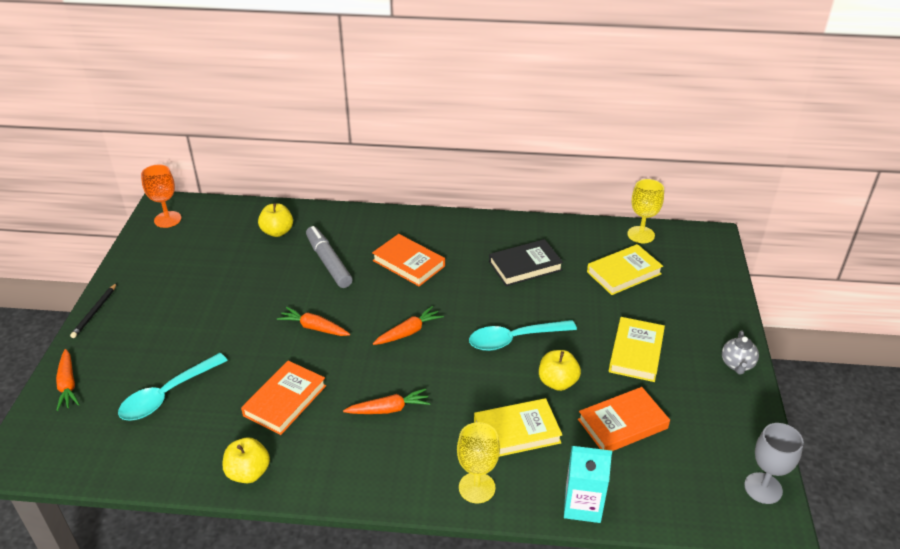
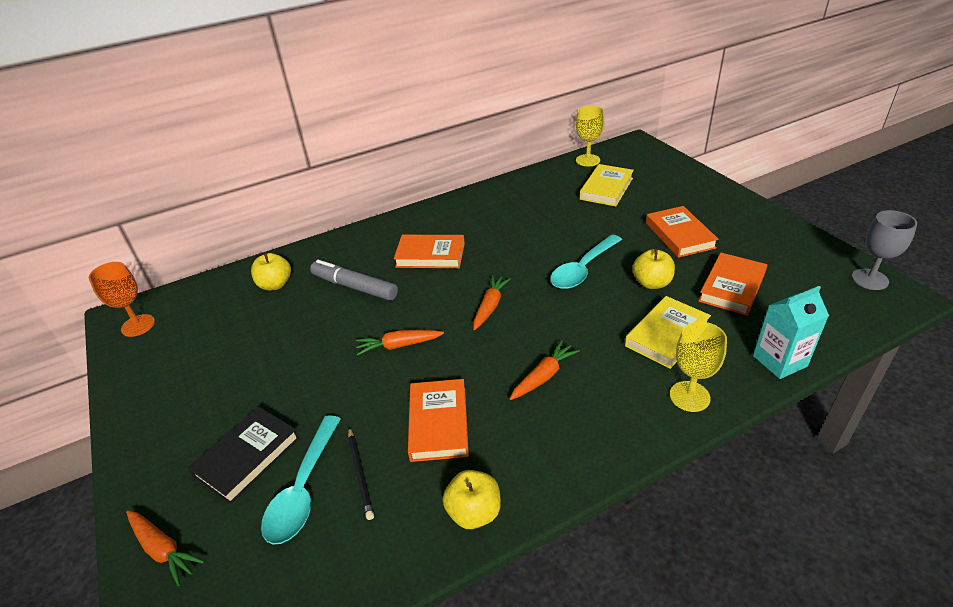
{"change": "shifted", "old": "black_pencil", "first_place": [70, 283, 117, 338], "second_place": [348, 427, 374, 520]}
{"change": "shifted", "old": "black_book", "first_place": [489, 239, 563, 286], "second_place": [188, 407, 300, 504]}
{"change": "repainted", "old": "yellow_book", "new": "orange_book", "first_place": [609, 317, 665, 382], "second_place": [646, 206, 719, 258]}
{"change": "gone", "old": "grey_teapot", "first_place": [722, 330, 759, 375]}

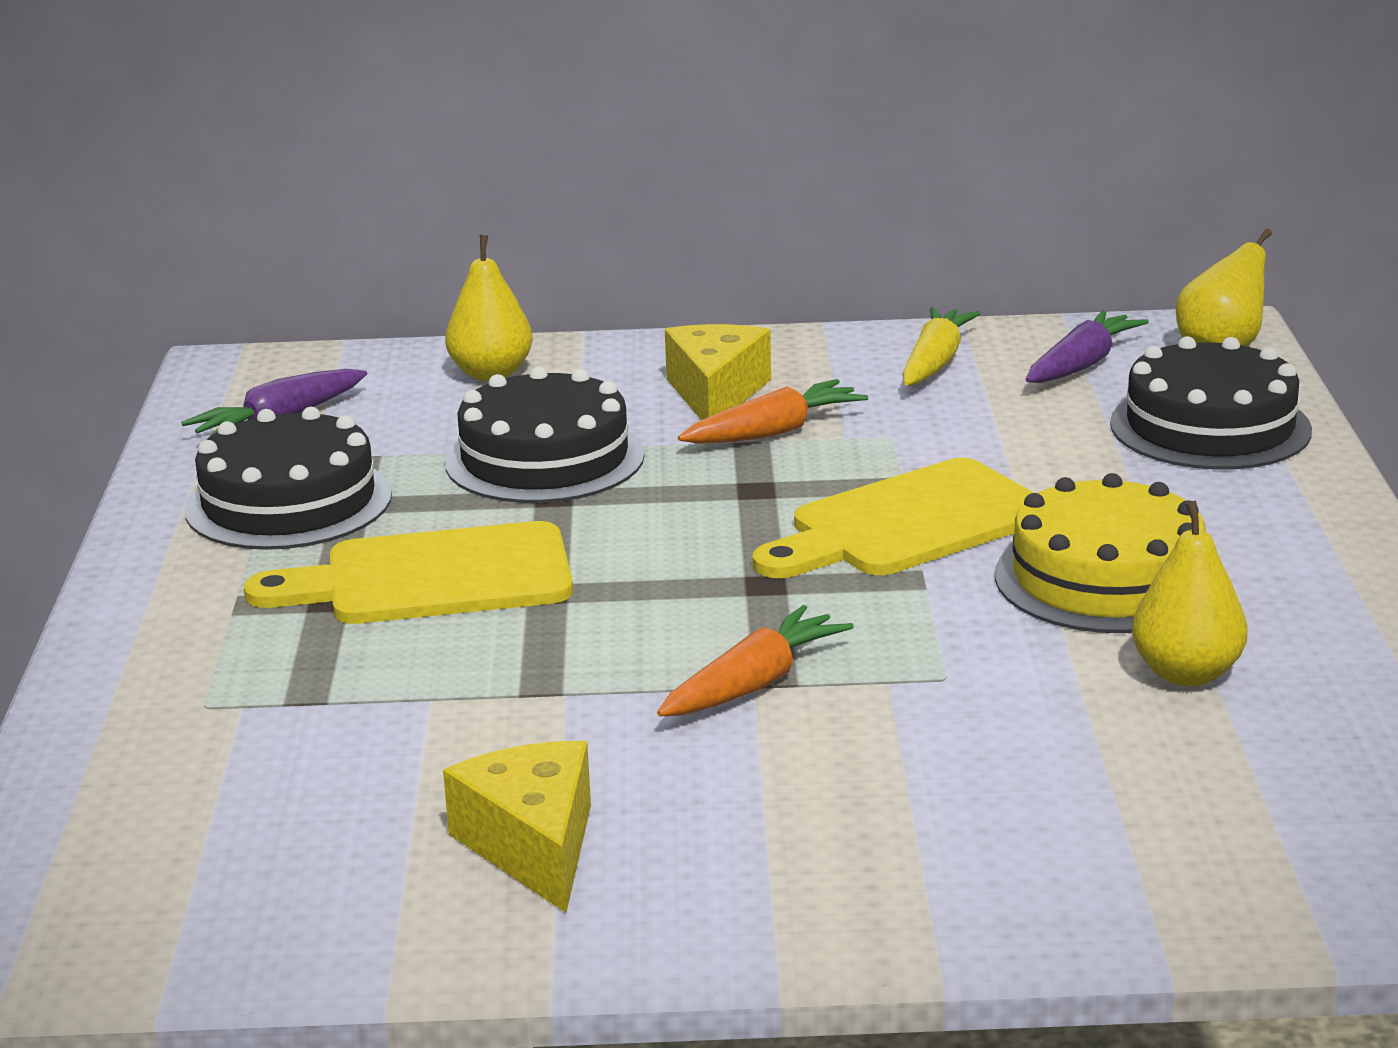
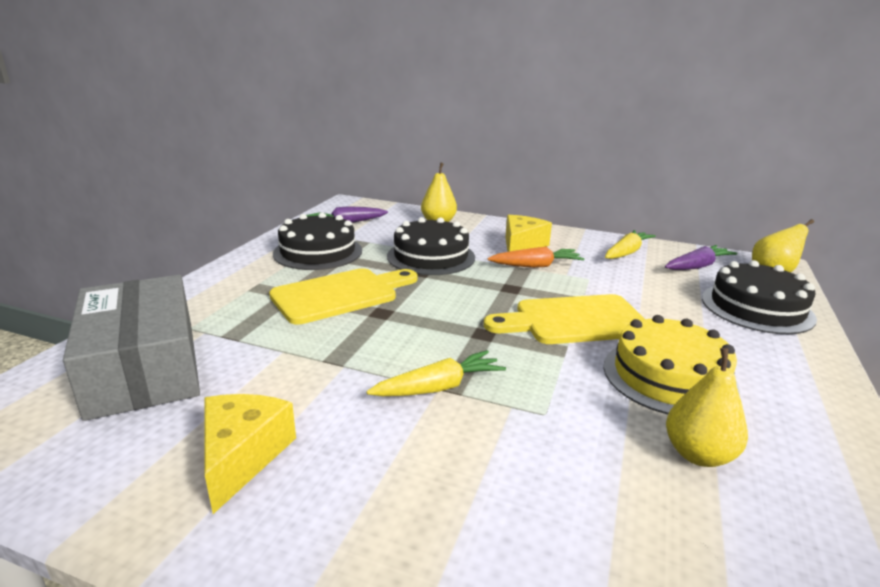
{"change": "rotated", "old": "yellow_cutting_board", "first_place": [244, 521, 573, 624], "second_place": [269, 268, 418, 325], "degrees": 135}
{"change": "repainted", "old": "orange_carrot", "new": "yellow_carrot", "first_place": [657, 605, 854, 716], "second_place": [366, 350, 506, 396]}
{"change": "new", "new": "grey_box", "second_place": [63, 275, 200, 421]}

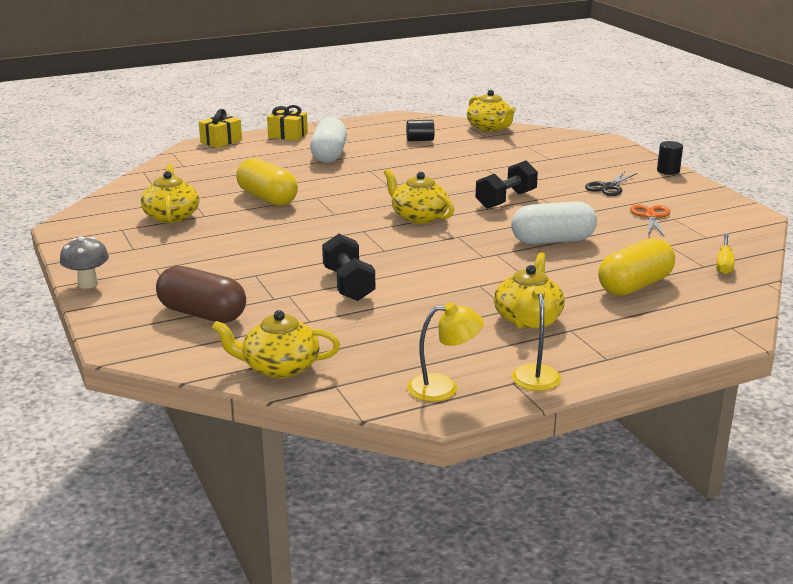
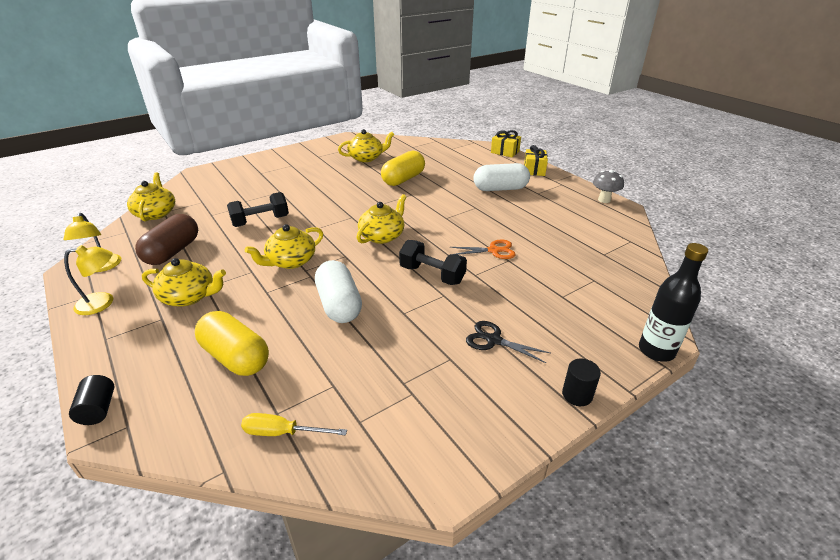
{"change": "shifted", "old": "grey_mushroom", "first_place": [60, 236, 109, 289], "second_place": [593, 170, 624, 203]}
{"change": "shifted", "old": "brown_capsule", "first_place": [156, 266, 246, 323], "second_place": [135, 214, 198, 265]}
{"change": "shifted", "old": "black_cylinder", "first_place": [406, 120, 435, 141], "second_place": [69, 375, 115, 425]}
{"change": "shifted", "old": "yellow_teapot", "first_place": [467, 90, 516, 132], "second_place": [245, 224, 323, 269]}
{"change": "shifted", "old": "orange_scissors", "first_place": [630, 204, 670, 237], "second_place": [450, 240, 516, 259]}
{"change": "new", "new": "black_bottle", "second_place": [639, 243, 708, 362]}

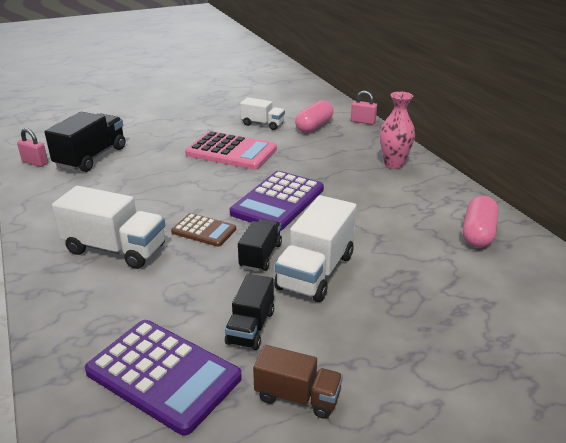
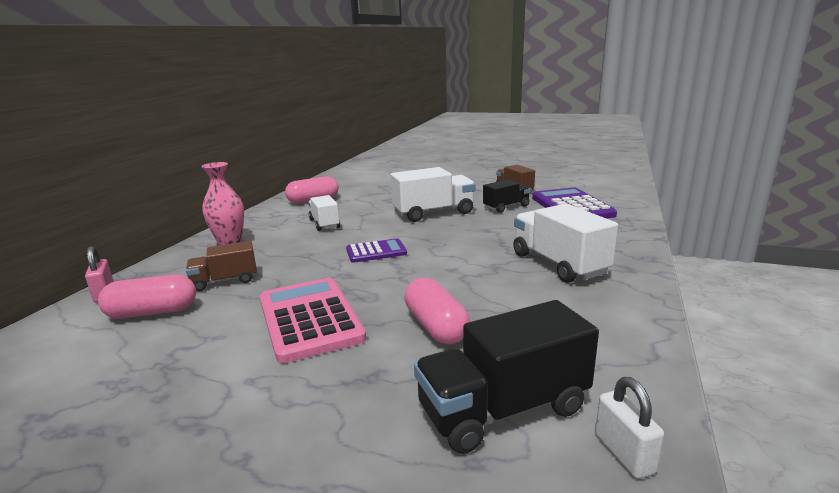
{"change": "repainted", "old": "pink_padlock", "new": "white_padlock", "first_place": [17, 128, 48, 167], "second_place": [595, 377, 664, 479]}
{"change": "gone", "old": "brown_calculator", "first_place": [171, 213, 236, 247]}
{"change": "scaled", "old": "purple_calculator", "first_place": [230, 171, 324, 231], "second_place": [346, 238, 407, 263], "factor": 0.56}
{"change": "gone", "old": "black_truck", "first_place": [238, 219, 282, 271]}
{"change": "shifted", "old": "white_truck", "first_place": [240, 97, 285, 130], "second_place": [308, 195, 340, 231]}
{"change": "new", "new": "brown_truck", "second_place": [186, 241, 257, 291]}
{"change": "new", "new": "pink_capsule", "second_place": [404, 277, 470, 344]}

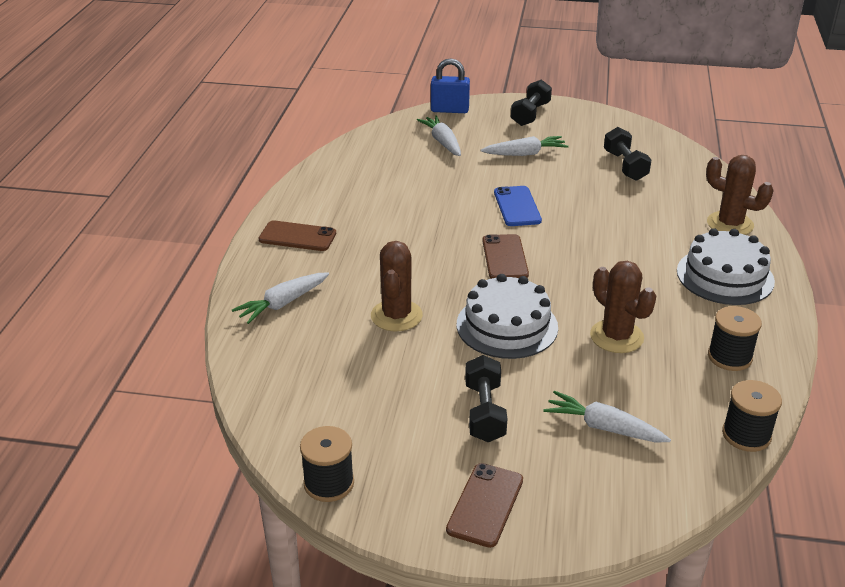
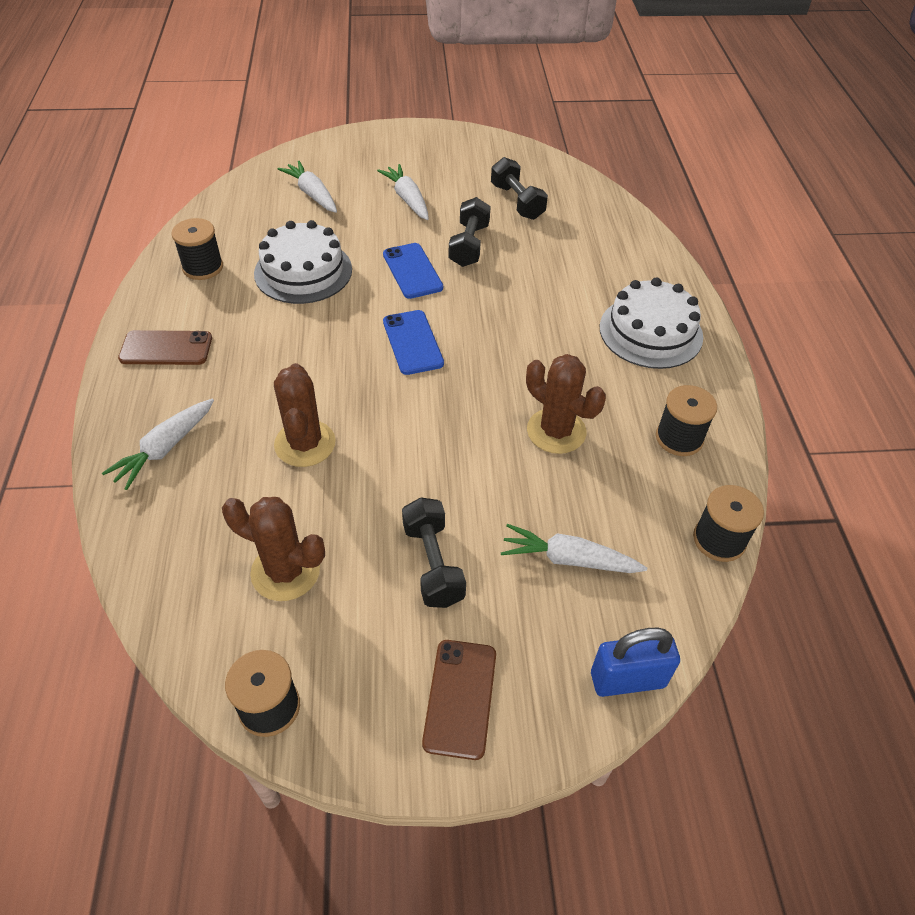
{"change": "shifted", "old": "blue_padlock", "first_place": [431, 58, 470, 113], "second_place": [591, 628, 680, 697]}
{"change": "shifted", "old": "white_cake", "first_place": [457, 274, 558, 359], "second_place": [254, 220, 352, 304]}
{"change": "rotated", "old": "white_carrot", "first_place": [481, 136, 568, 156], "second_place": [377, 164, 429, 220], "degrees": -90}
{"change": "repainted", "old": "brown_phone", "new": "blue_phone", "first_place": [482, 234, 529, 279], "second_place": [383, 310, 444, 375]}
{"change": "shifted", "old": "black_dumbbell", "first_place": [511, 79, 552, 126], "second_place": [448, 197, 491, 267]}
{"change": "shifted", "old": "brown_cactus", "first_place": [706, 155, 774, 235], "second_place": [222, 497, 325, 601]}
{"change": "new", "new": "black_spool", "second_place": [172, 218, 223, 280]}

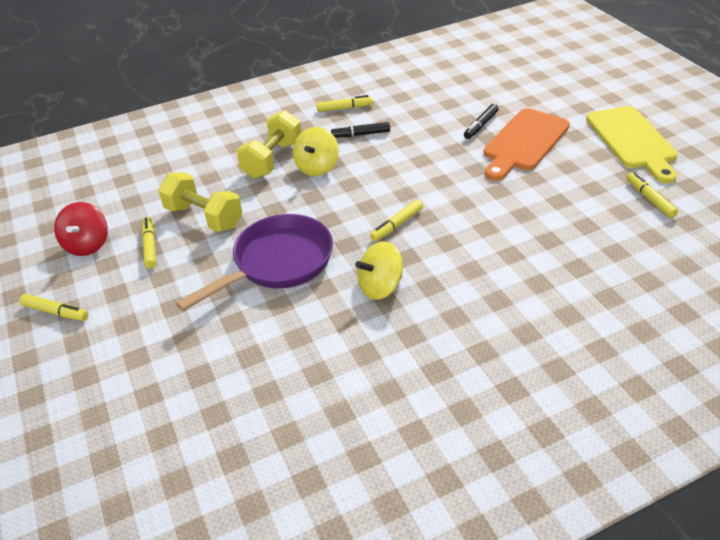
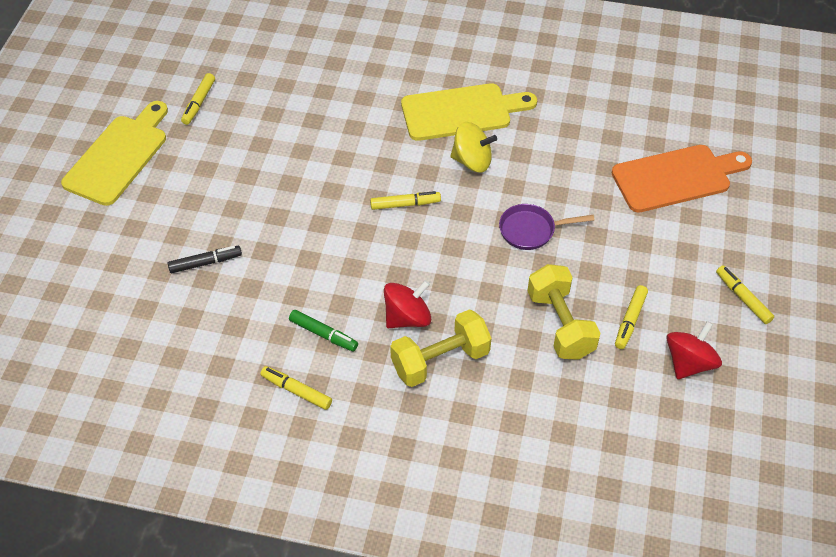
{"change": "scaled", "old": "purple_pan", "first_place": [176, 214, 333, 311], "second_place": [499, 204, 595, 250], "factor": 0.56}
{"change": "repainted", "old": "yellow_spinning_top", "new": "red_spinning_top", "first_place": [293, 127, 339, 176], "second_place": [384, 280, 431, 328]}
{"change": "repainted", "old": "black_marker", "new": "green_marker", "first_place": [331, 122, 390, 138], "second_place": [289, 310, 358, 351]}
{"change": "shifted", "old": "orange_cutting_board", "first_place": [483, 108, 570, 181], "second_place": [612, 145, 752, 212]}
{"change": "new", "new": "yellow_cutting_board", "second_place": [401, 83, 537, 141]}

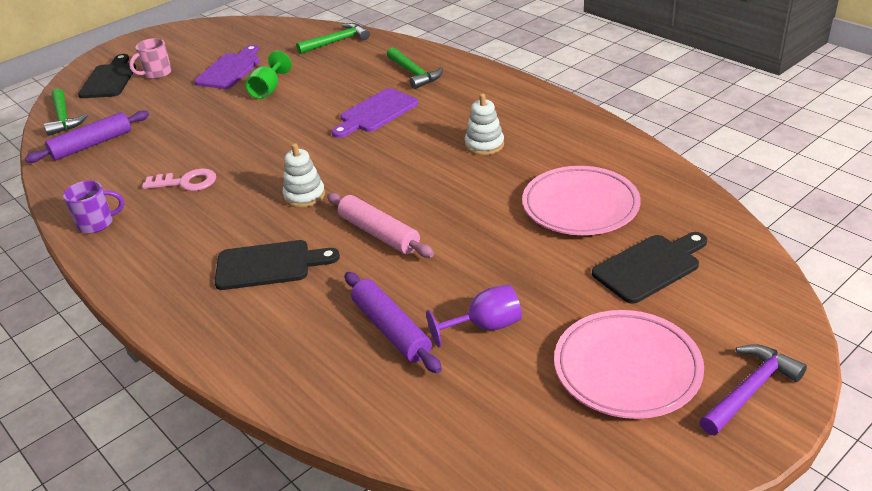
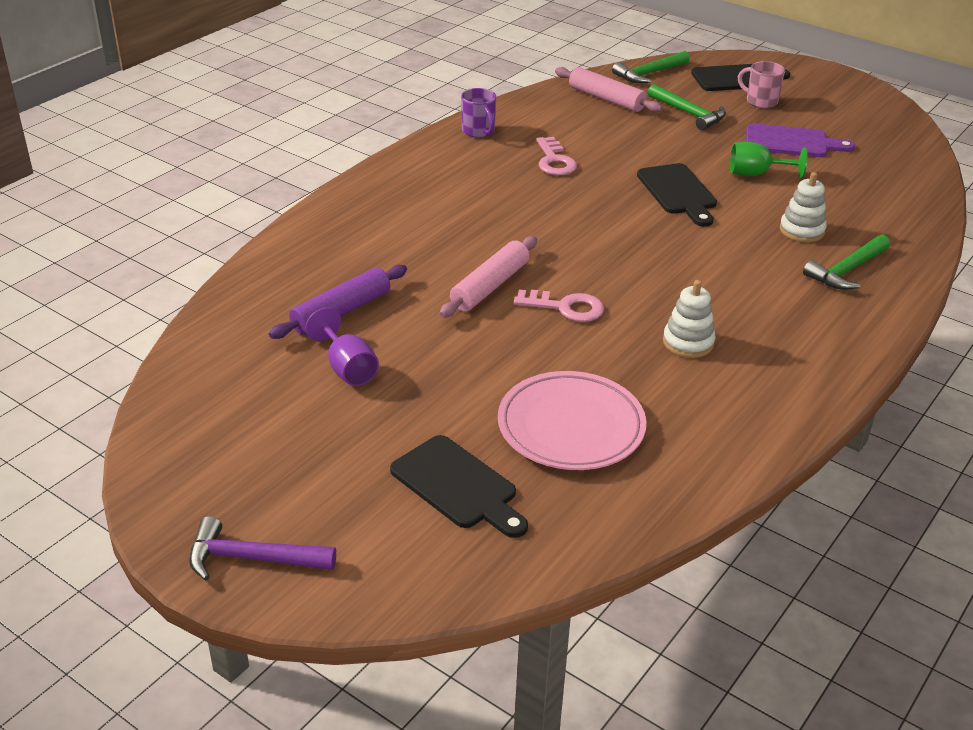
{"change": "repainted", "old": "purple_rolling_pin", "new": "pink_rolling_pin", "first_place": [25, 110, 149, 163], "second_place": [555, 67, 663, 112]}
{"change": "shifted", "old": "black_cutting_board", "first_place": [215, 240, 340, 290], "second_place": [637, 163, 717, 227]}
{"change": "shifted", "old": "white_stacking_toy", "first_place": [282, 143, 325, 208], "second_place": [780, 172, 827, 242]}
{"change": "shifted", "old": "green_hammer", "first_place": [296, 23, 370, 54], "second_place": [648, 84, 726, 130]}
{"change": "gone", "old": "purple_cutting_board", "first_place": [332, 88, 418, 138]}
{"change": "gone", "old": "pink_plate", "first_place": [554, 310, 704, 419]}
{"change": "rotated", "old": "purple_hammer", "first_place": [700, 344, 807, 436], "second_place": [189, 516, 336, 581], "degrees": 150}
{"change": "new", "new": "pink_key", "second_place": [514, 289, 604, 322]}

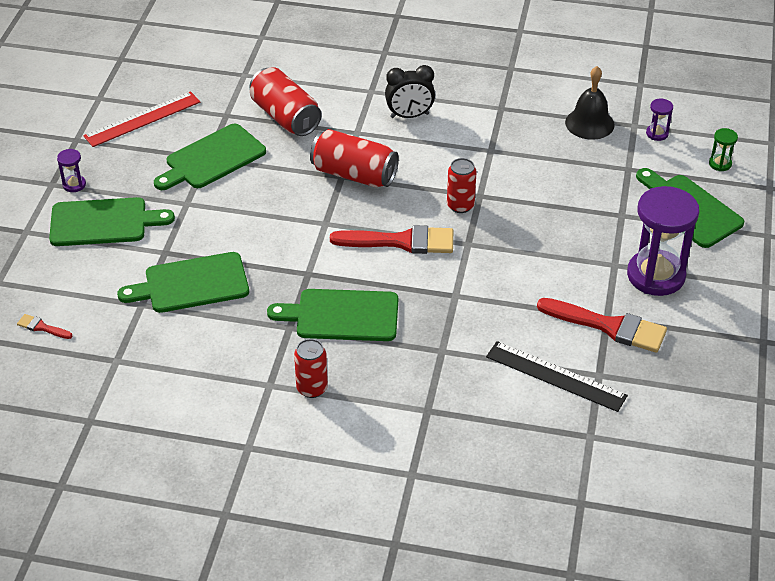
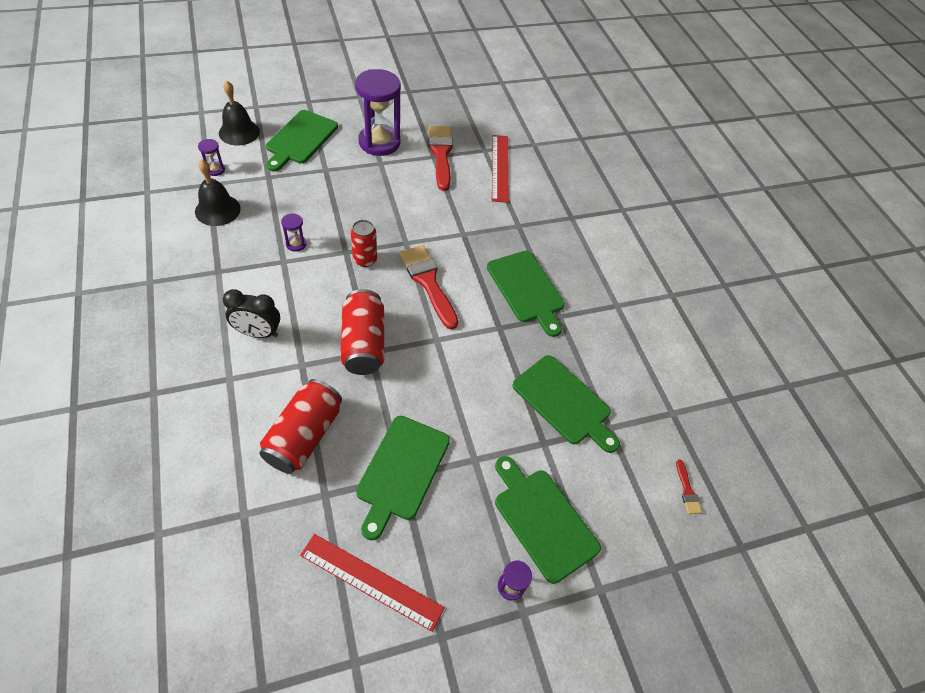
{"change": "rotated", "old": "green_cutting_board", "first_place": [154, 124, 266, 190], "second_place": [356, 416, 450, 540], "degrees": 90}
{"change": "gone", "old": "red_can", "first_place": [294, 339, 328, 398]}
{"change": "rotated", "old": "black_clock", "first_place": [385, 65, 435, 118], "second_place": [223, 289, 280, 338], "degrees": 135}
{"change": "repainted", "old": "black_ruler", "new": "red_ruler", "first_place": [486, 341, 628, 412], "second_place": [492, 135, 509, 203]}
{"change": "swapped", "old": "green_hourglass", "new": "black_bell", "first_place": [709, 128, 738, 171], "second_place": [219, 81, 260, 146]}
{"change": "new", "new": "purple_hourglass", "second_place": [281, 213, 307, 252]}

